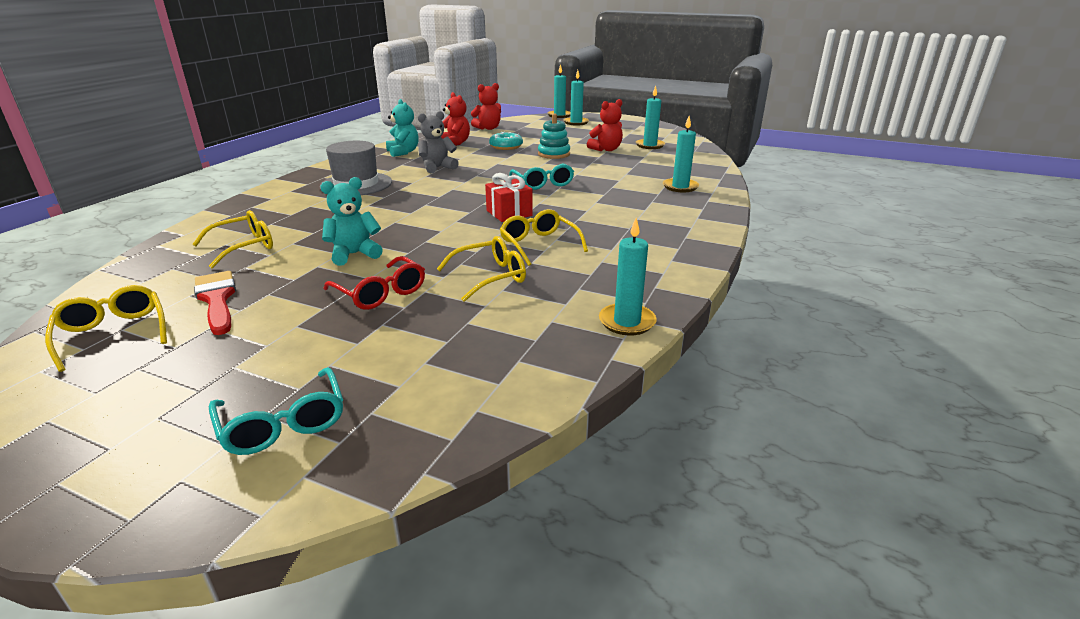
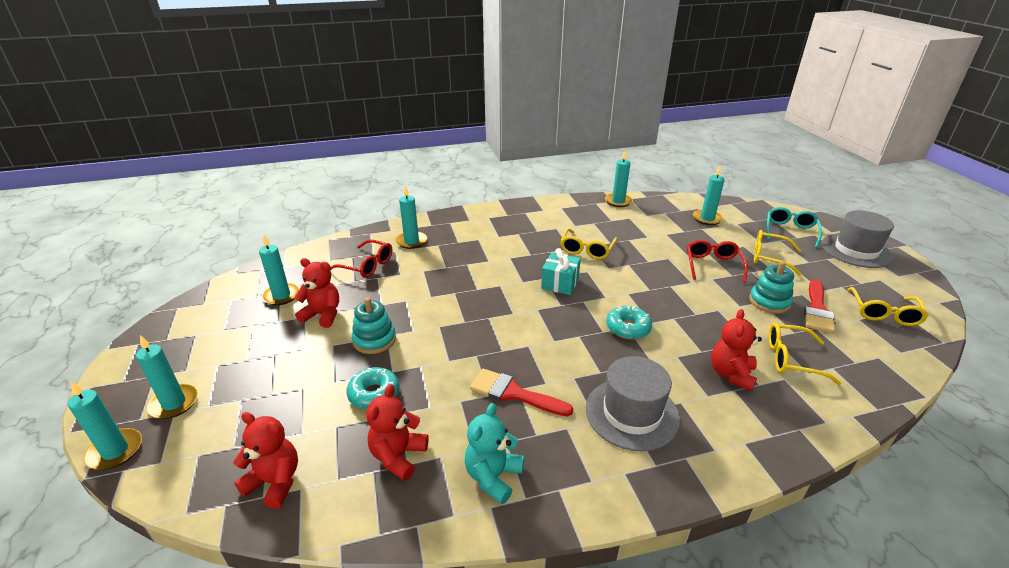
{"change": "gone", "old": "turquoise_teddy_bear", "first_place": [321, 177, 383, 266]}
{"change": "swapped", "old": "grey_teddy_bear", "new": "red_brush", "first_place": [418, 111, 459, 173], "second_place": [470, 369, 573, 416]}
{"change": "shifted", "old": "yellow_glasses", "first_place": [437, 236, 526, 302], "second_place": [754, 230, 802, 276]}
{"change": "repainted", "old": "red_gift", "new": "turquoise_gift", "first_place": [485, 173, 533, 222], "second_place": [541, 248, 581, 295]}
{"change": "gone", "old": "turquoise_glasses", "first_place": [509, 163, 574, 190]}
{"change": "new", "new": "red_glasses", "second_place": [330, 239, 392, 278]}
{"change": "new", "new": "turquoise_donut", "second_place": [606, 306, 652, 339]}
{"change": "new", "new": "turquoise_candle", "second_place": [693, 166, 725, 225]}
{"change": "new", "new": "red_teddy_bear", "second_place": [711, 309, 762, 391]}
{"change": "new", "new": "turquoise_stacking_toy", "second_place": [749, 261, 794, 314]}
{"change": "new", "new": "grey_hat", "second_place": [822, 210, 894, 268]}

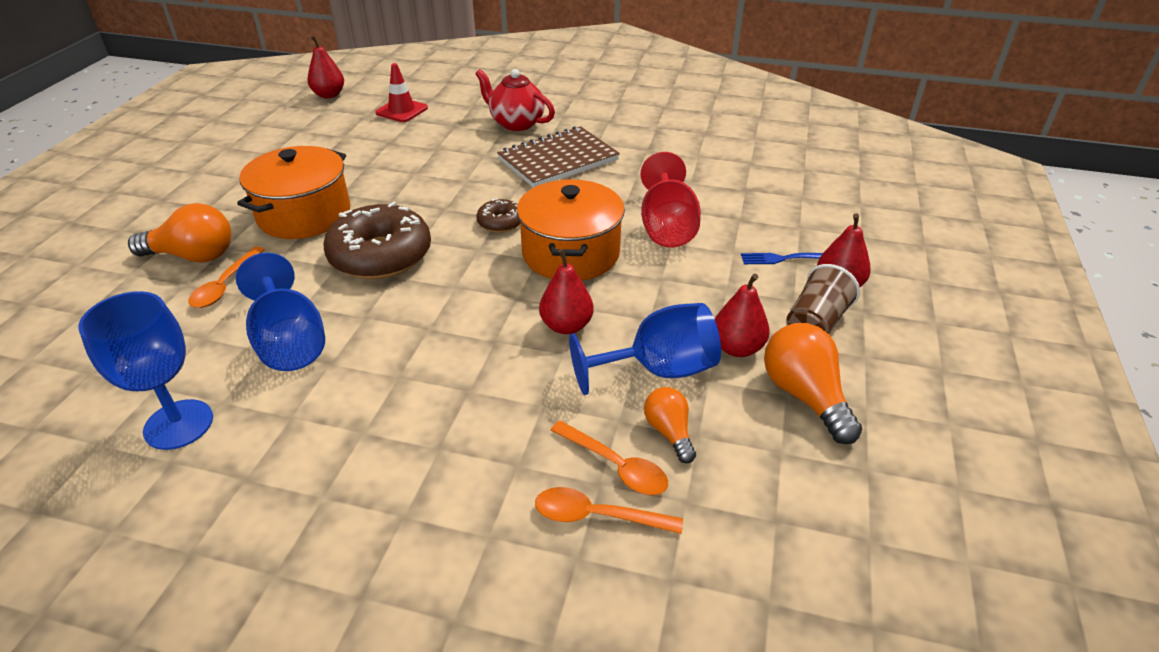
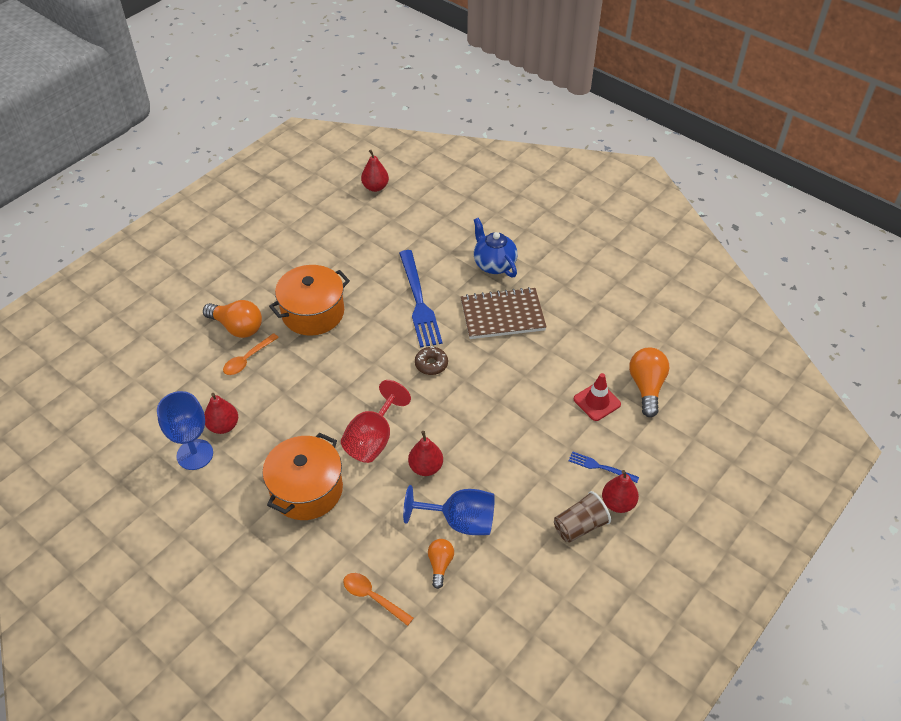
{"change": "gone", "old": "blue_goblet", "first_place": [236, 253, 325, 371]}
{"change": "gone", "old": "brown_donut", "first_place": [323, 202, 431, 279]}
{"change": "shifted", "old": "red_traffic_cone", "first_place": [375, 63, 428, 122], "second_place": [574, 373, 621, 421]}
{"change": "repainted", "old": "red_teapot", "new": "blue_teapot", "first_place": [475, 69, 555, 131], "second_place": [474, 218, 518, 277]}
{"change": "shifted", "old": "orange_pot", "first_place": [517, 179, 625, 281], "second_place": [262, 433, 343, 520]}
{"change": "gone", "old": "orange_spoon", "first_place": [550, 421, 668, 495]}
{"change": "shifted", "old": "red_goblet", "first_place": [641, 152, 701, 247], "second_place": [341, 380, 411, 463]}
{"change": "shifted", "old": "red_pear", "first_place": [715, 274, 770, 357], "second_place": [204, 393, 238, 434]}
{"change": "shifted", "old": "orange_light_bulb", "first_place": [764, 323, 862, 444], "second_place": [629, 348, 669, 417]}
{"change": "new", "new": "blue_fork", "second_place": [399, 250, 443, 348]}

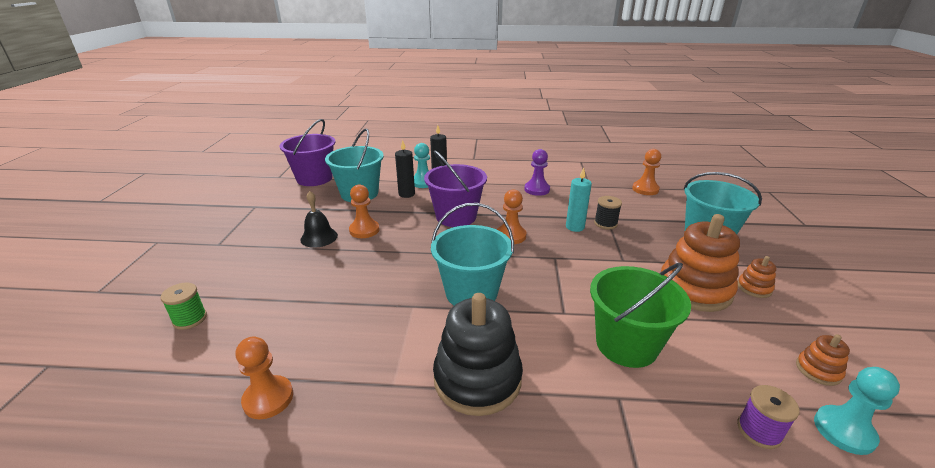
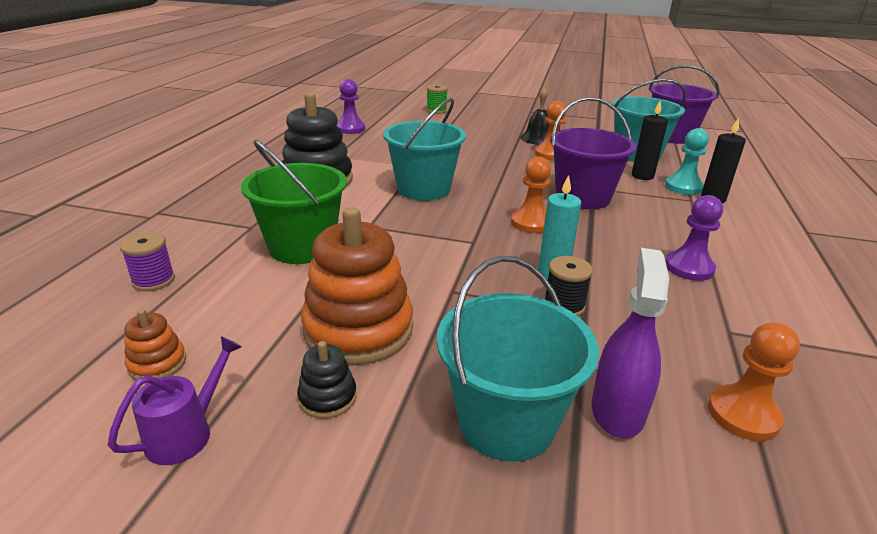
{"change": "repainted", "old": "orange_pawn", "new": "purple_pawn", "first_place": [235, 336, 293, 419], "second_place": [337, 79, 366, 134]}
{"change": "repainted", "old": "orange_stacking_toy", "new": "black_stacking_toy", "first_place": [738, 256, 776, 298], "second_place": [297, 341, 357, 419]}
{"change": "gone", "old": "turquoise_pawn", "first_place": [814, 367, 900, 455]}
{"change": "new", "new": "purple_watering_can", "second_place": [108, 336, 242, 465]}
{"change": "new", "new": "purple_spray_bottle", "second_place": [592, 248, 669, 439]}

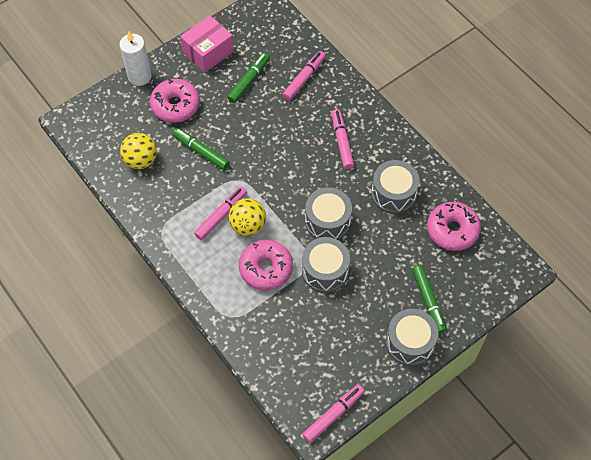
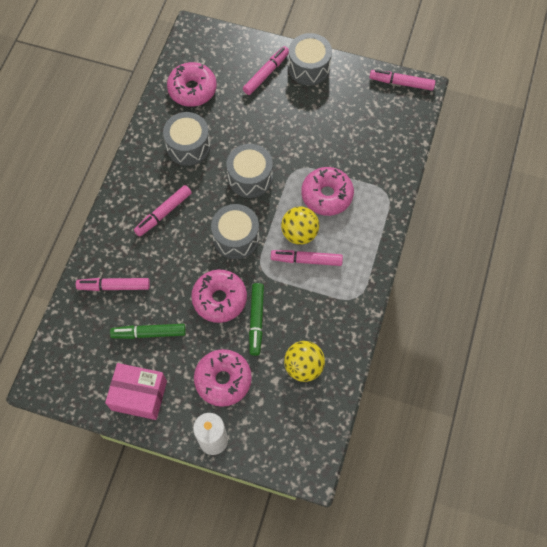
{"change": "shifted", "old": "grey_drum", "first_place": [302, 237, 350, 293], "second_place": [211, 204, 259, 259]}
{"change": "repainted", "old": "green_marker", "new": "pink_marker", "first_place": [412, 265, 447, 333], "second_place": [243, 46, 289, 95]}
{"change": "new", "new": "pink_donut", "second_place": [191, 270, 247, 323]}

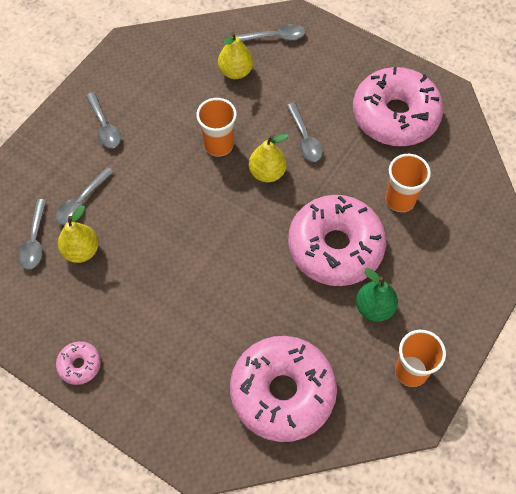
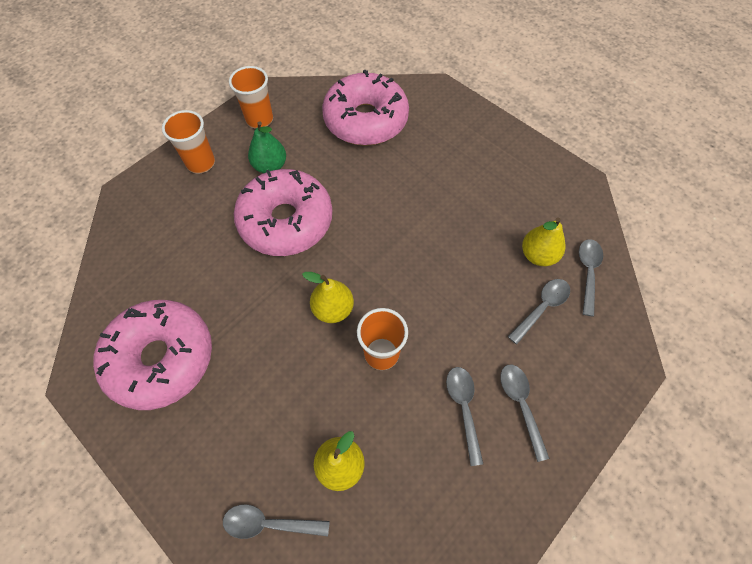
{"change": "gone", "old": "pink_donut", "first_place": [56, 341, 101, 385]}
{"change": "shifted", "old": "grey_spoon", "first_place": [286, 103, 323, 162], "second_place": [446, 367, 483, 466]}
{"change": "shifted", "old": "orange_cup", "first_place": [386, 154, 431, 212], "second_place": [162, 110, 215, 174]}

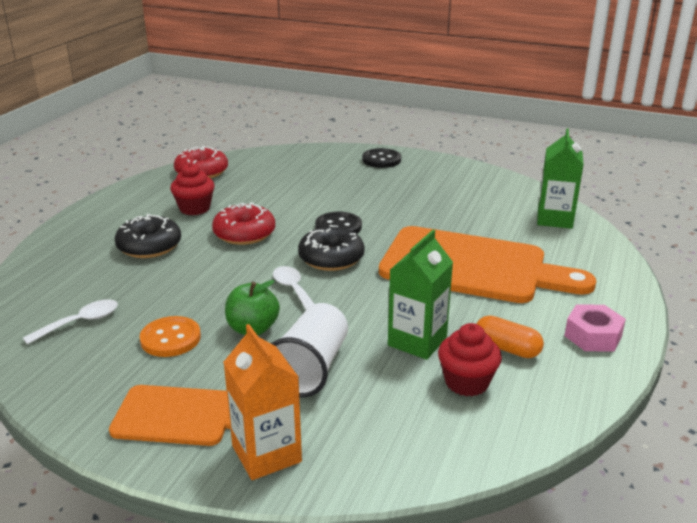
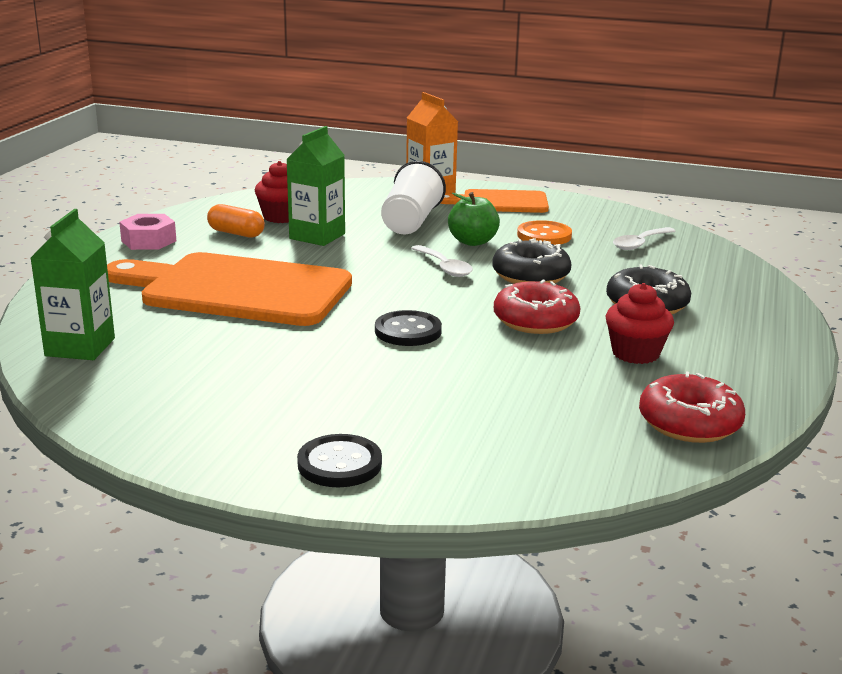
{"change": "shifted", "old": "black_donut", "first_place": [298, 225, 365, 271], "second_place": [492, 238, 571, 284]}

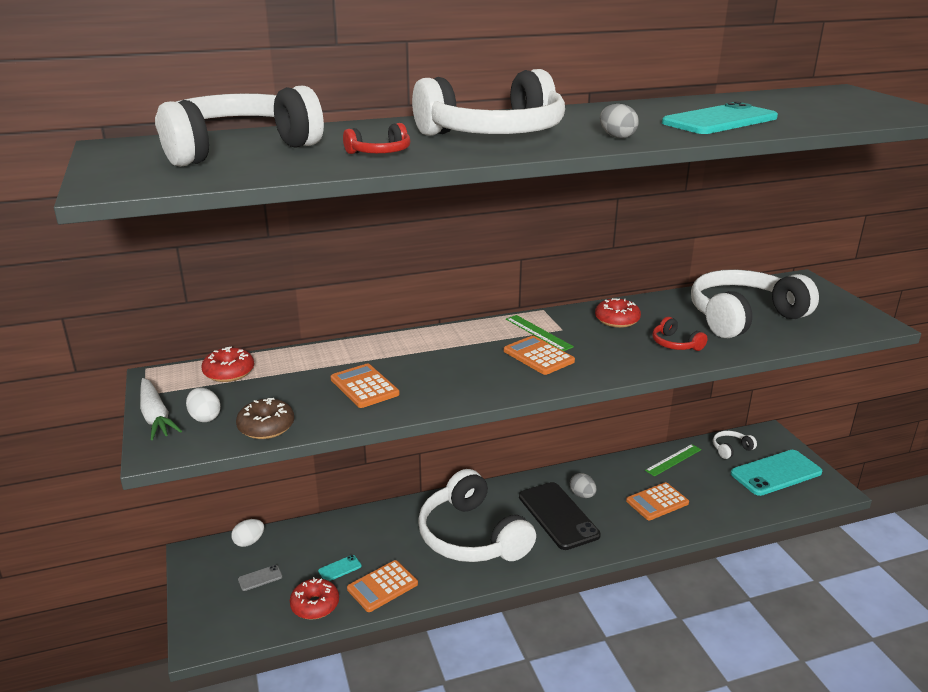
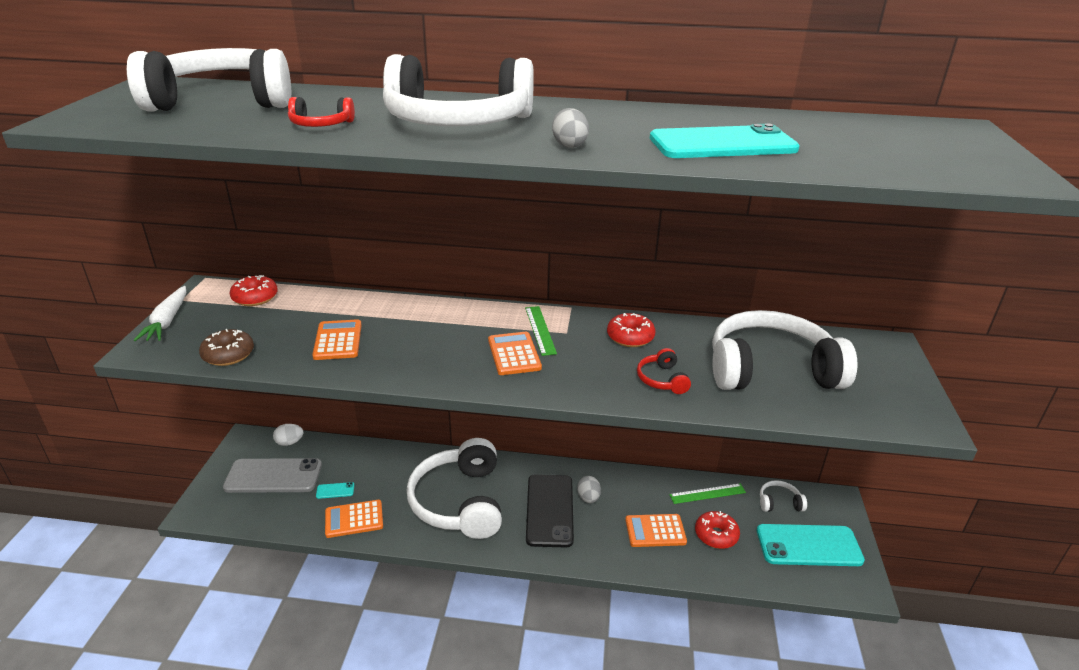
{"change": "gone", "old": "white_egg", "first_place": [186, 388, 221, 422]}
{"change": "scaled", "old": "grey_phone", "first_place": [238, 565, 282, 591], "second_place": [223, 458, 322, 493], "factor": 2.5}
{"change": "shifted", "old": "red_donut", "first_place": [290, 577, 339, 619], "second_place": [695, 511, 740, 549]}

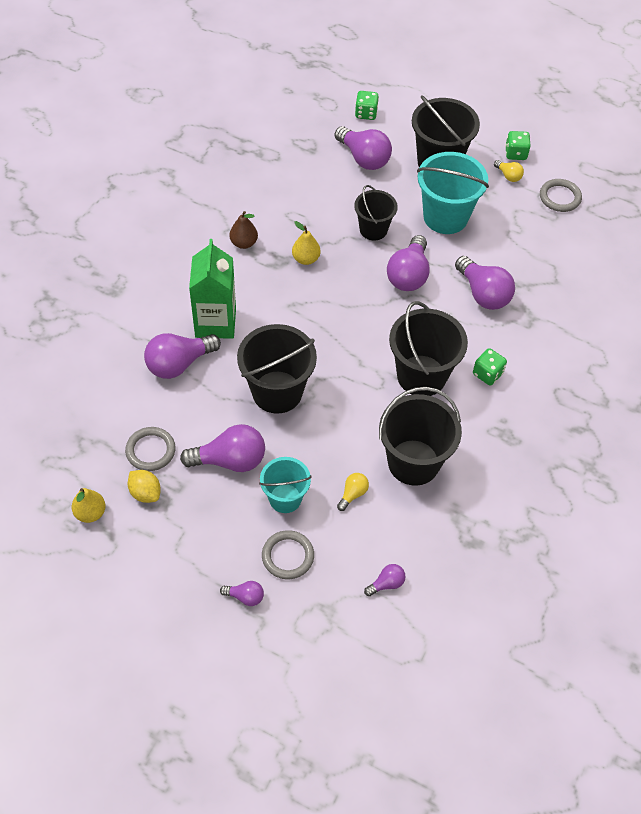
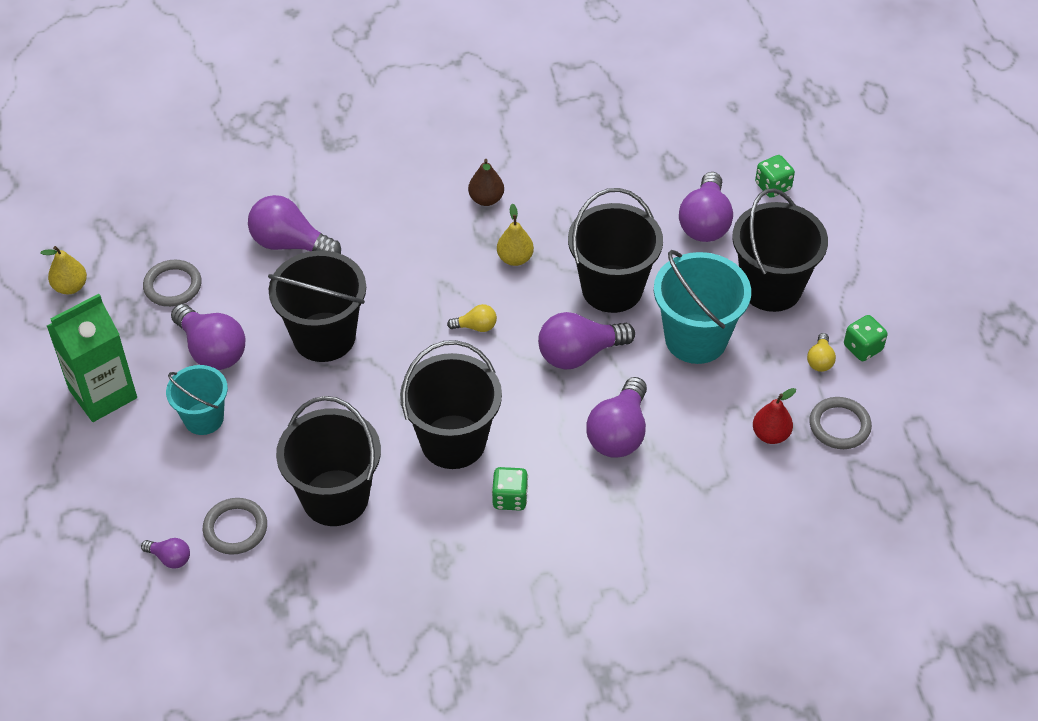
{"change": "gone", "old": "yellow_lemon", "first_place": [128, 470, 161, 503]}
{"change": "shifted", "old": "green_carton", "first_place": [189, 239, 236, 339], "second_place": [47, 294, 137, 422]}
{"change": "gone", "old": "purple_light_bulb", "first_place": [220, 581, 264, 606]}
{"change": "shifted", "old": "grey_ring", "first_place": [262, 530, 314, 579], "second_place": [203, 498, 267, 555]}
{"change": "shifted", "old": "yellow_light_bulb", "first_place": [337, 473, 369, 511], "second_place": [447, 304, 497, 332]}
{"change": "scaled", "old": "black_bucket", "first_place": [354, 185, 398, 241], "second_place": [568, 188, 663, 313], "factor": 1.63}
{"change": "new", "new": "red_pear", "second_place": [753, 388, 796, 444]}

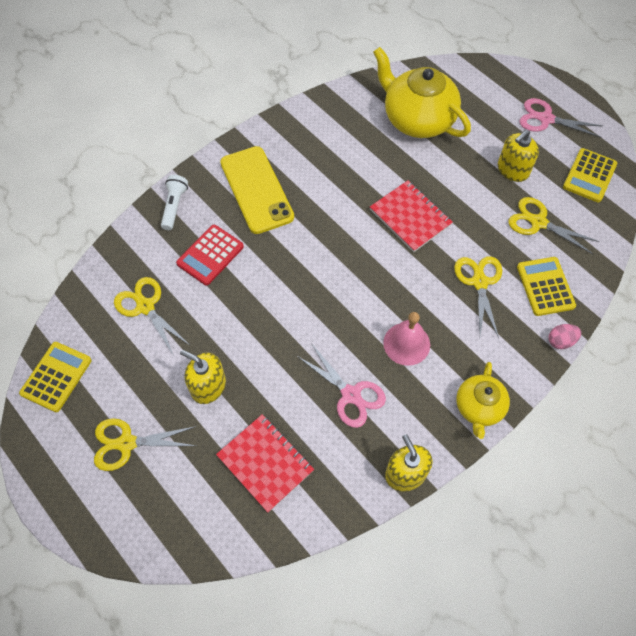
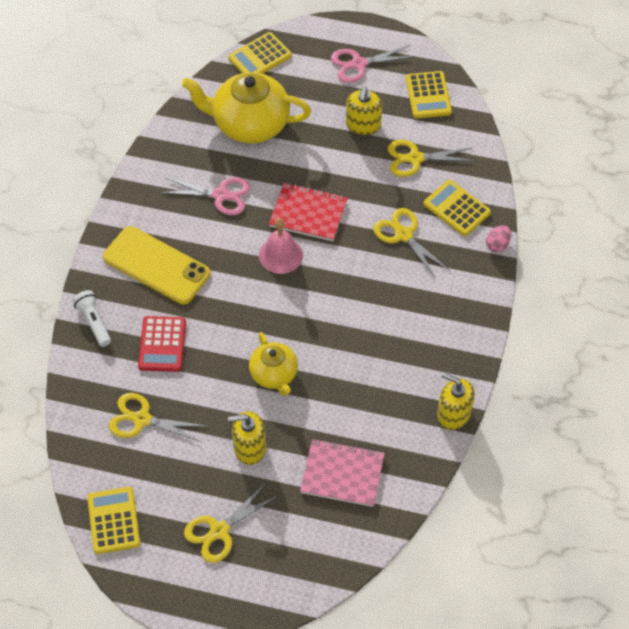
{"change": "repainted", "old": "red_notebook", "new": "pink_notebook", "first_place": [216, 414, 314, 513], "second_place": [300, 439, 385, 507]}
{"change": "shifted", "old": "pink_scissors", "first_place": [297, 343, 386, 428], "second_place": [160, 177, 250, 215]}
{"change": "shifted", "old": "pink_bell", "first_place": [383, 312, 430, 366], "second_place": [259, 218, 303, 274]}
{"change": "shifted", "old": "yellow_teapot", "first_place": [456, 362, 510, 439], "second_place": [249, 332, 298, 396]}
{"change": "new", "new": "yellow_calculator", "second_place": [228, 32, 292, 74]}

